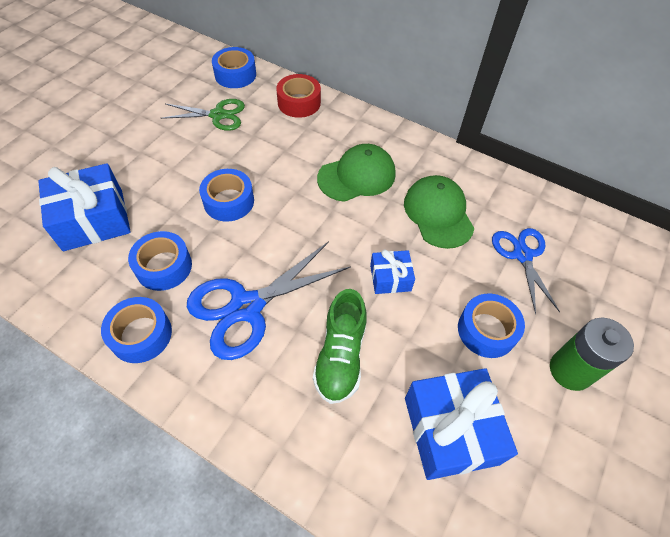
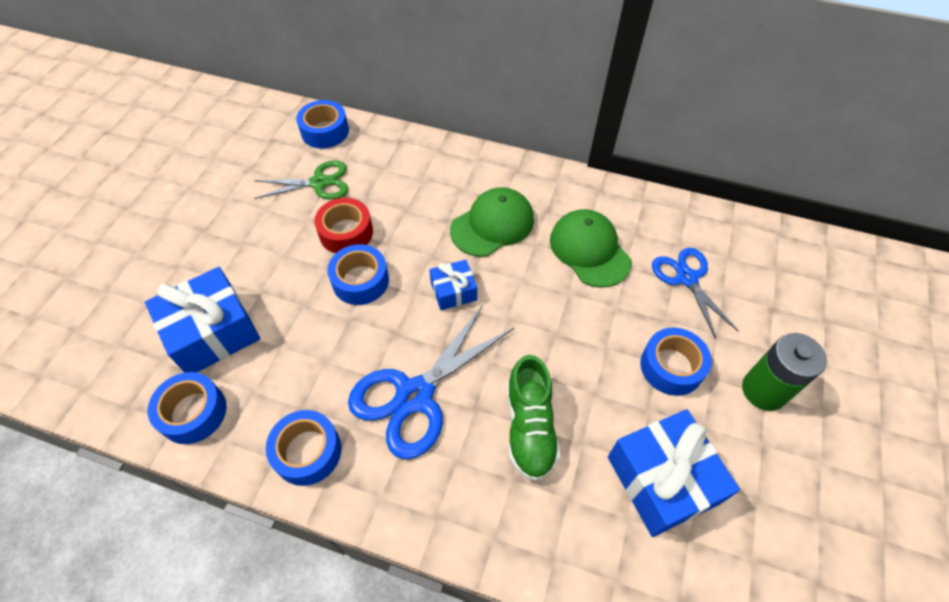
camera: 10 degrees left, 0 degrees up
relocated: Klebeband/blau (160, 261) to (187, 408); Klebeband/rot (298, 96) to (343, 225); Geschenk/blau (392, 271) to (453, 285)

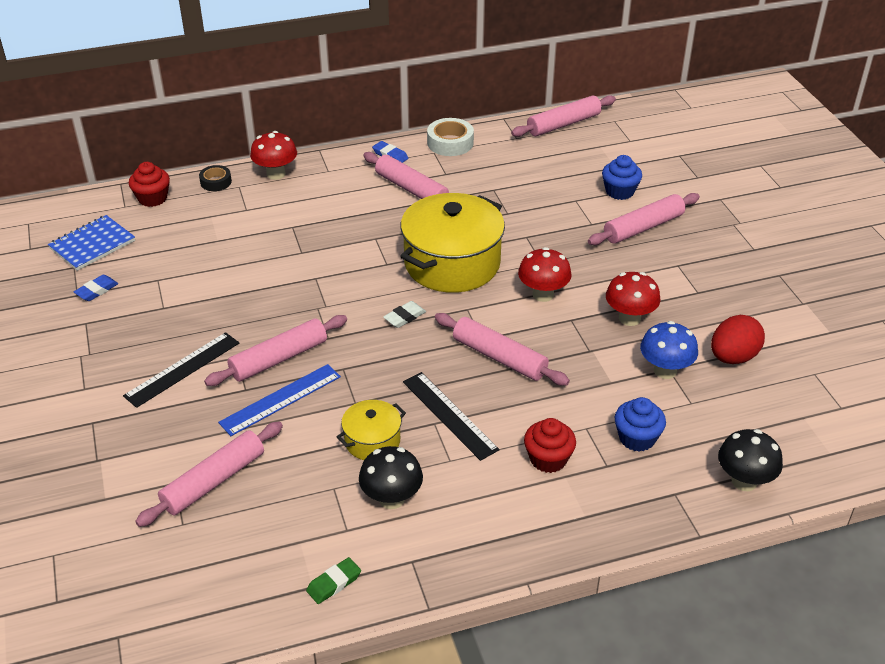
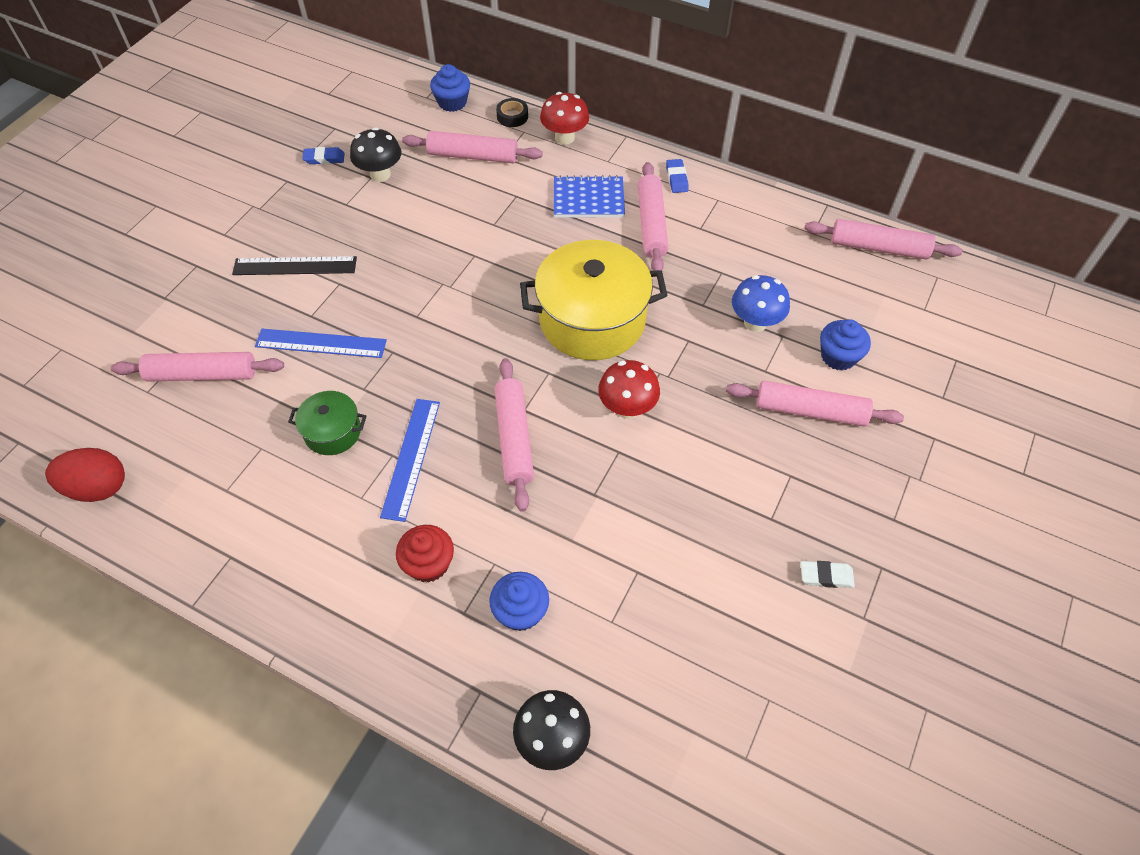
camera: 45 degrees right, 15 degrees up
missing: Radiergummi/grün (333, 580); Klebeband/weiß (450, 137); Pilz/rot (633, 299)
relocated: Ei/rot (738, 339) to (85, 475); Pilz/schwarz (391, 477) to (375, 154); Nudelholz/rosa (275, 350) to (472, 147); Notizbuch/blau (91, 243) to (589, 196); Pilz/blau (669, 350) to (761, 303); Radiergummi/weiß (404, 314) to (828, 574)
colour: Kochtopf/gelb (371, 430) to Kochtopf/grün (327, 423); Lineal/schwarz (451, 416) to Lineal/blau (410, 460); Muffin/rot (149, 184) to Muffin/blau (450, 88)

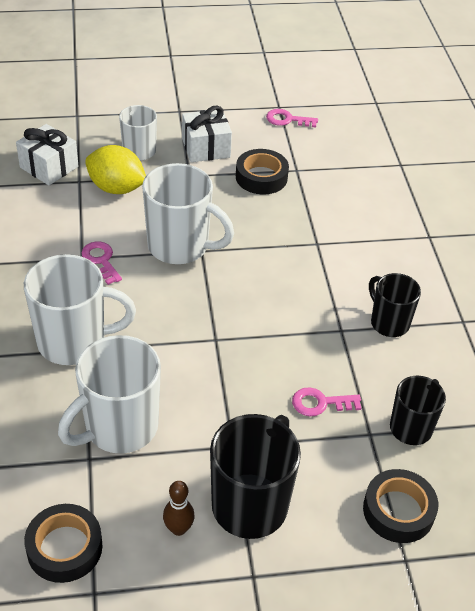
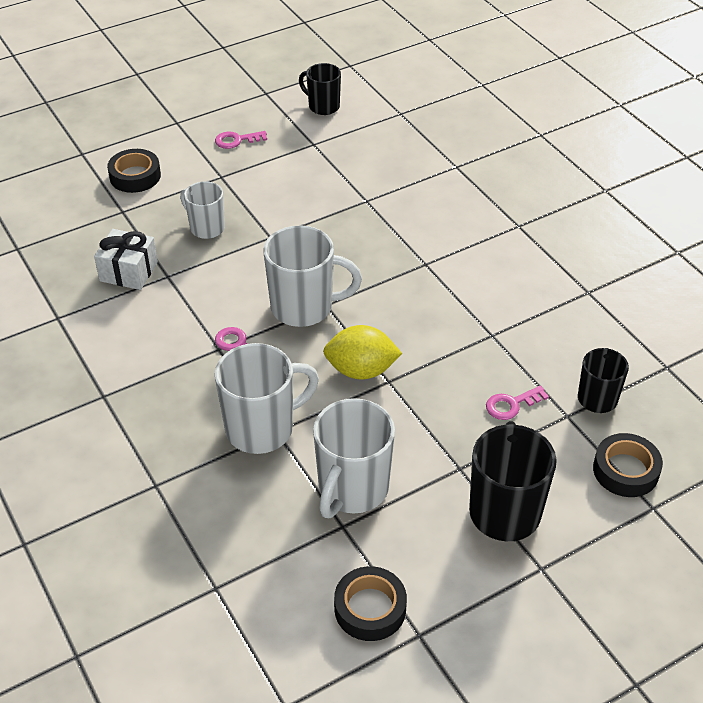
camera: 20 degrees left, 0 degrees up
missing: Bowlingkegel/braun (179, 508); Geschenk/weiß (207, 134)
relocated: Klebeband/schwarz (262, 171) to (134, 171); Schlüssel/rosa (292, 118) to (241, 140); Tasse/schwarz (395, 305) to (320, 89); Zitrone/gelb (115, 169) to (362, 352)

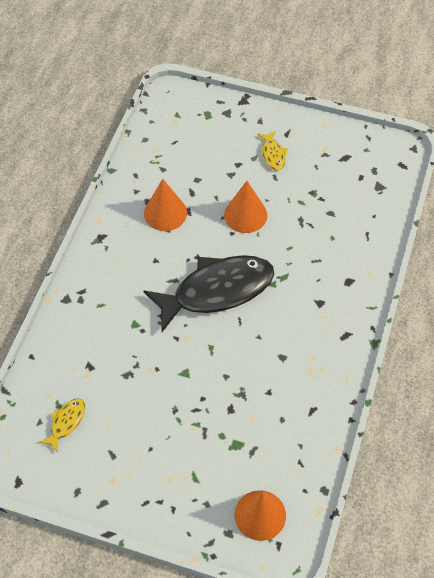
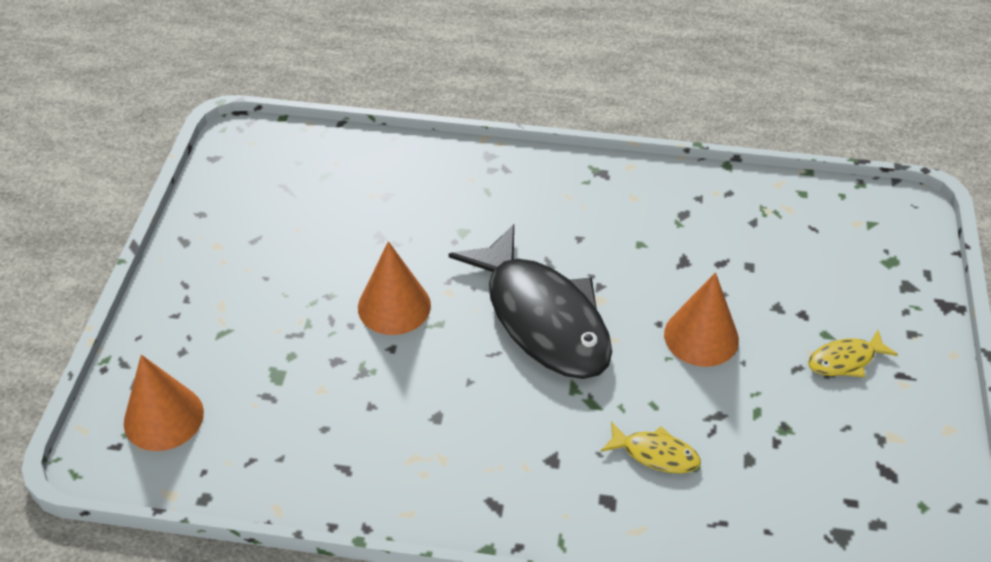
camera: 80 degrees right, 10 degrees down
relocated: Kegel/orange (165, 205) to (394, 288); Fisch/gelb (62, 425) to (650, 447)

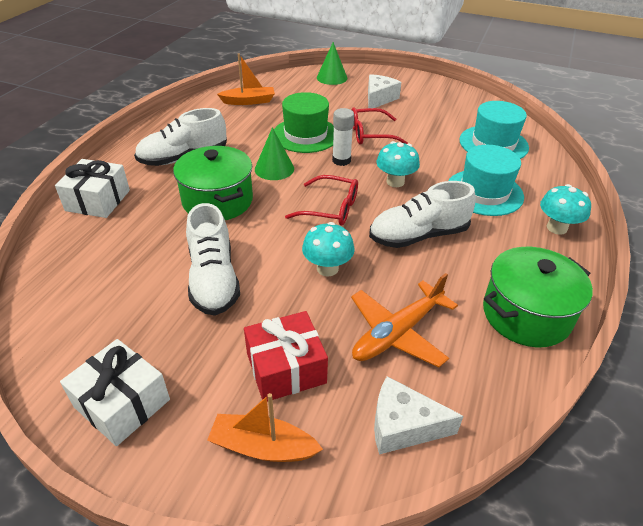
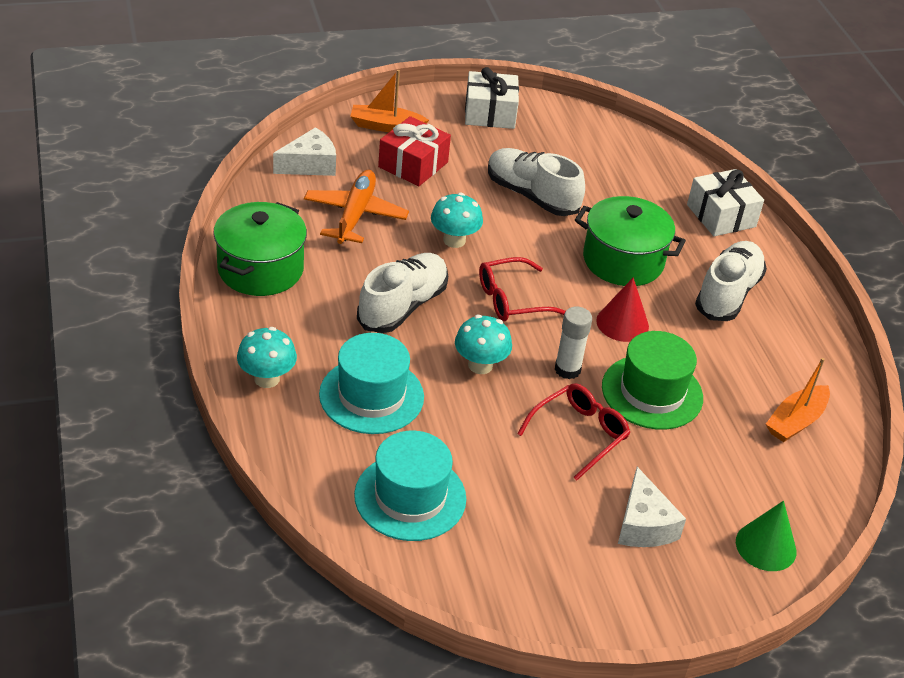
camera: 140 degrees right, 0 degrees up
colour: Kegel/grün (274, 153) to Kegel/rot (622, 309)
spun: Boot/orange (265, 427) = (389, 101) 150 degrees counterclockwise

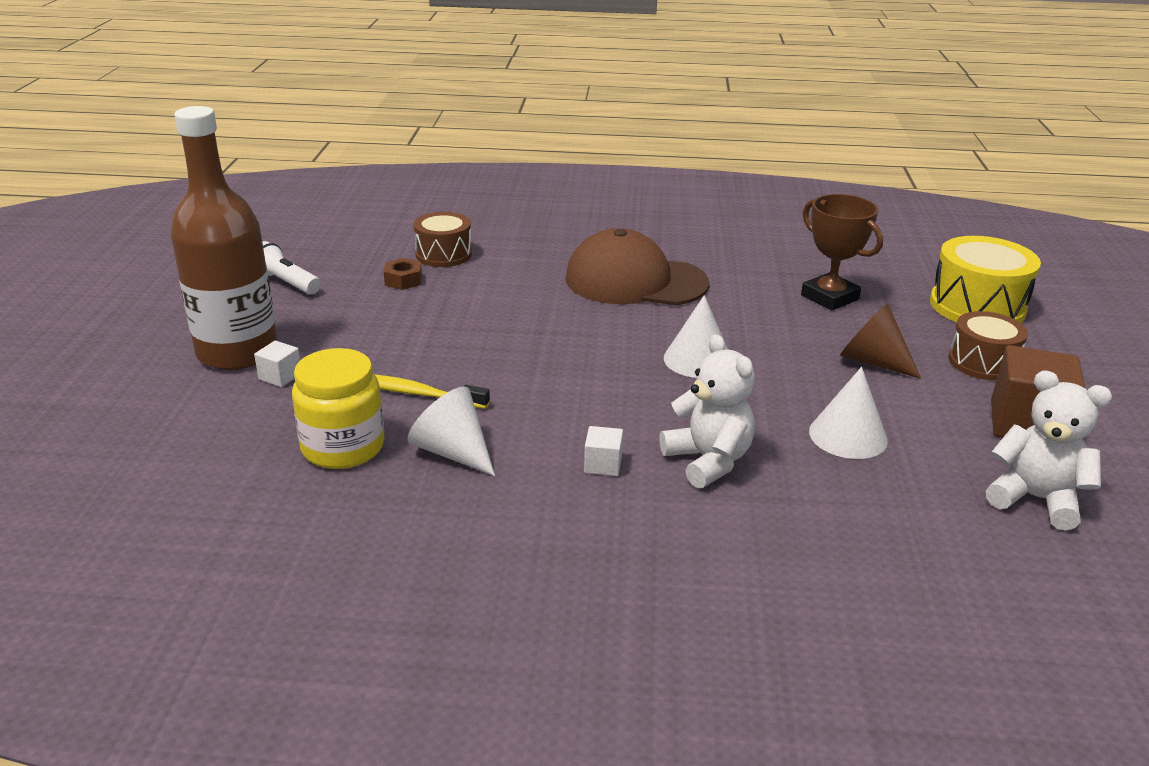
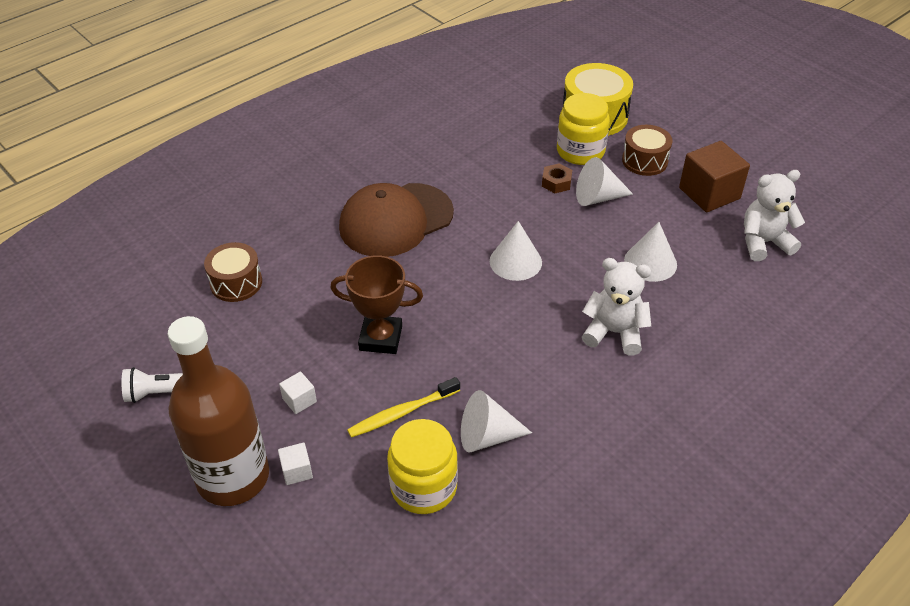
camera: 45 degrees left, 15 degrees up
appeared: Einmachglas/gelb (583, 129)
relocated: Kubus/weiß (603, 451) to (298, 392); Pokal/braun (842, 252) to (376, 304); Sechskantmutter/braun (403, 274) to (557, 178)
colour: Kegel/braun (880, 341) to Kegel/weiß (604, 181)

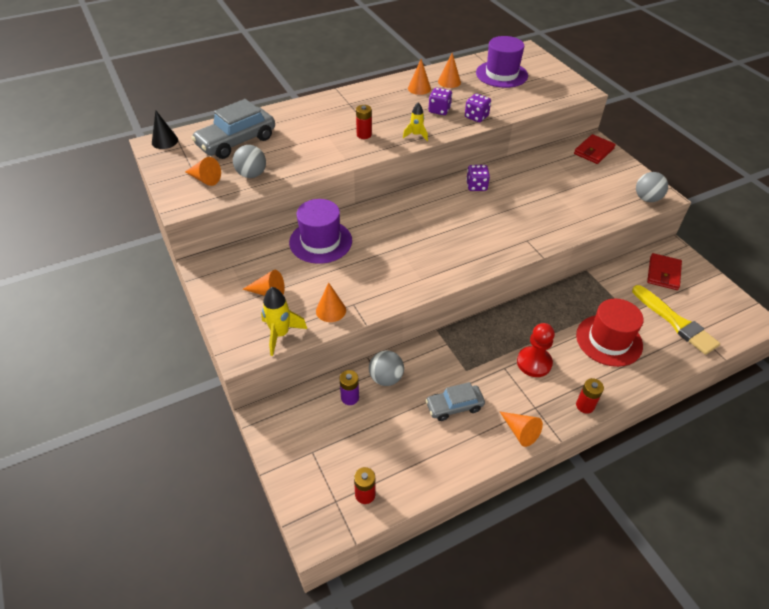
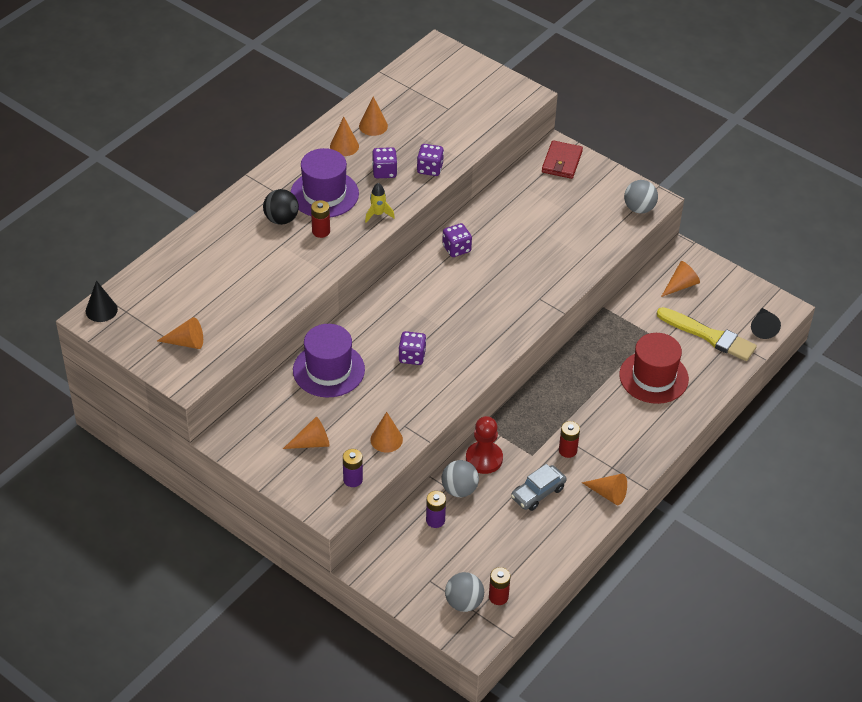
camera: 25 degrees left, 0 degrees up
missing: Auto/grau (233, 129)
appeared: Ball/schwarz (281, 207); Spielwürfel/lila (412, 348); Kegel/schwarz (766, 323)
relocated: Hut/lila (502, 62) to (325, 183); Ball/grau (249, 161) to (464, 592); Bauer/rot (536, 350) to (484, 445); Batterie/rot (590, 396) to (569, 439)
exchanged: Rakete/gelb (284, 321) to Batterie/lila (353, 468); Geldbörse/rot (664, 271) to Kegel/orange (680, 279)

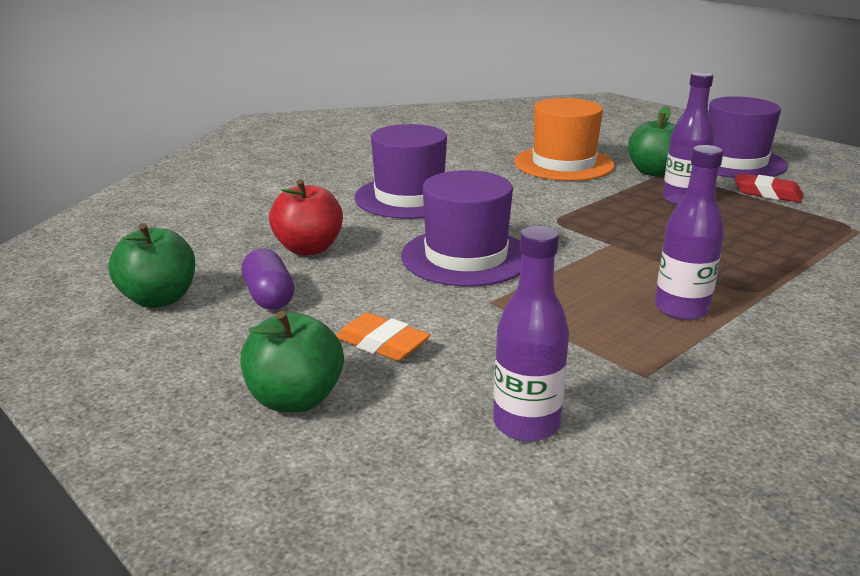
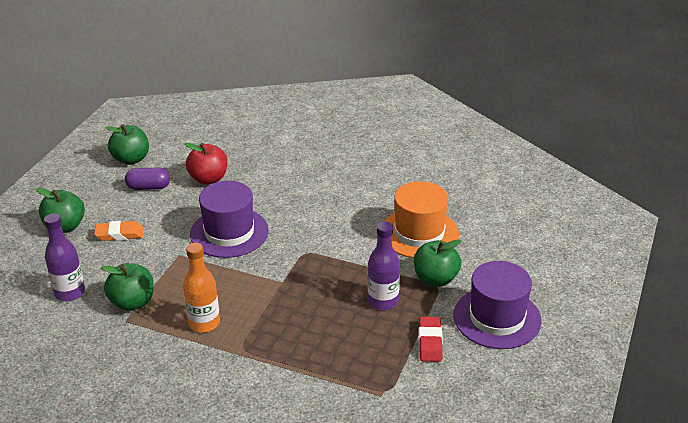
camera: 65 degrees right, 10 degrees up
missing: Hut/lila (400, 171)
appeared: Apfel/grün (127, 287)
colour: Flasche/lila (689, 232) to Flasche/orange (201, 287)
spun: Radiergummi/orange (383, 337) = (118, 231) 75 degrees clockwise; Kapsel/lila (268, 279) = (147, 178) 45 degrees clockwise

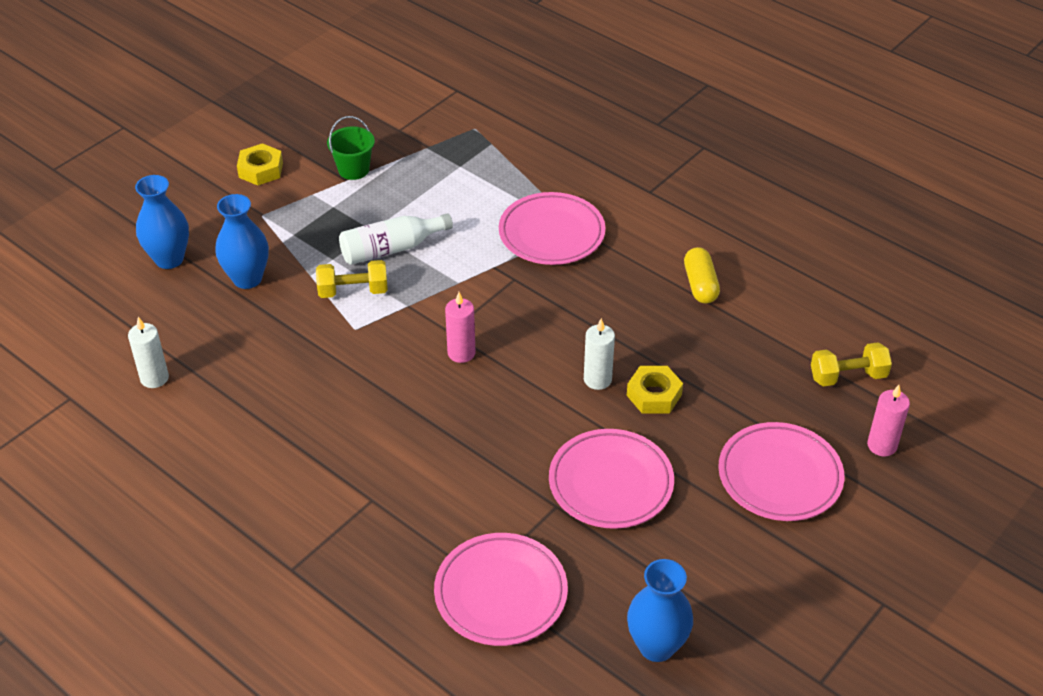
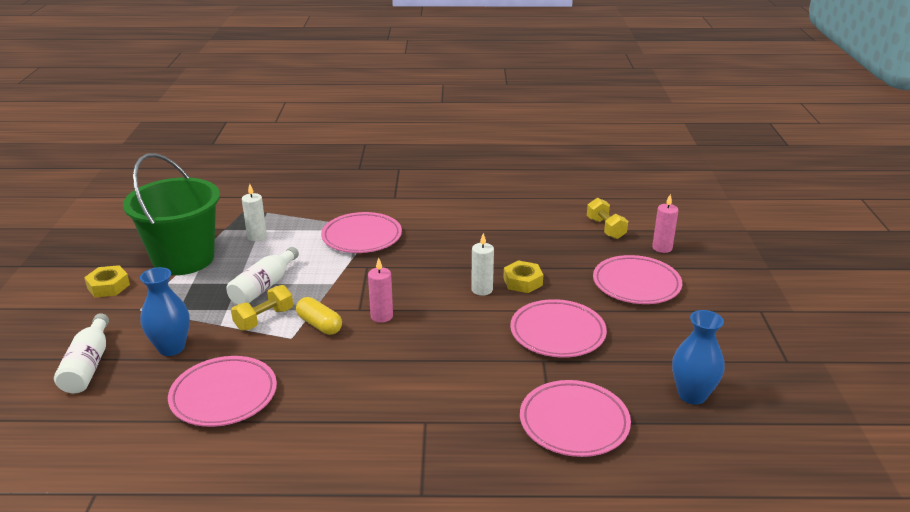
camera: 40 degrees left, 15 degrees down
appeared: Teller/rosa (222, 391)
relocated: Kerze/weiß (148, 352) to (254, 212); Kapsel/gelb (702, 275) to (319, 316)
exchanged: Vase/blau (162, 222) to Flasche/weiß (81, 353)
spun: Hantel/gelb (851, 364) = (607, 218) 60 degrees counterclockwise
size: Eimer/grün (351, 148) = (171, 214) x2.32

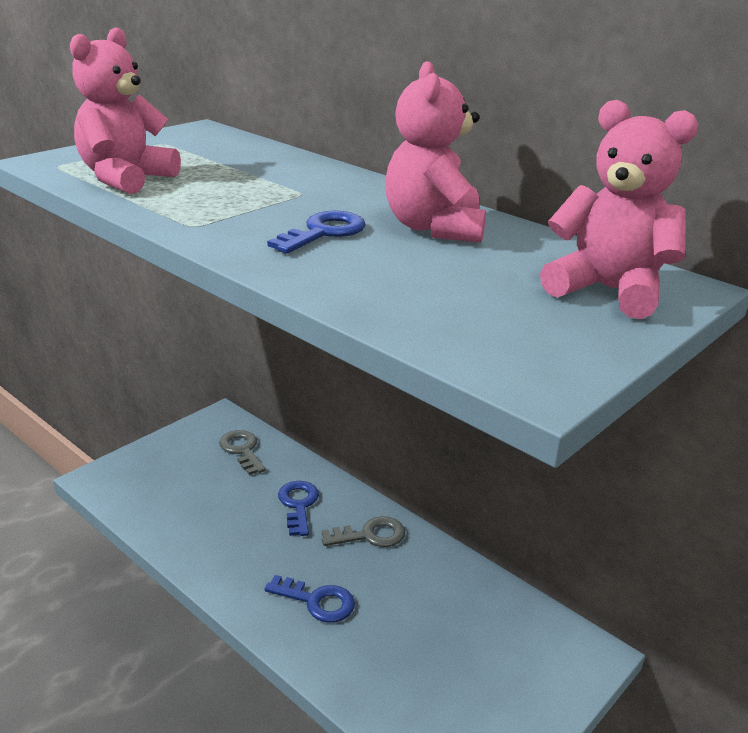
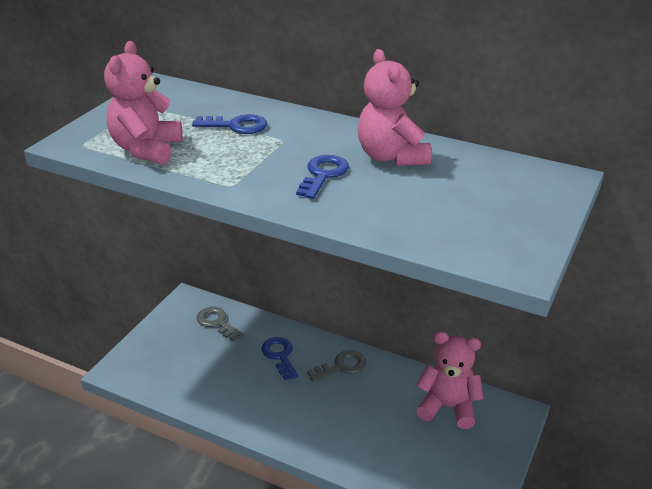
camera: 15 degrees left, 5 degrees up
relocated: Schlüssel/blau (310, 599) to (229, 124); Teddybär/rosa (619, 209) to (450, 380)

